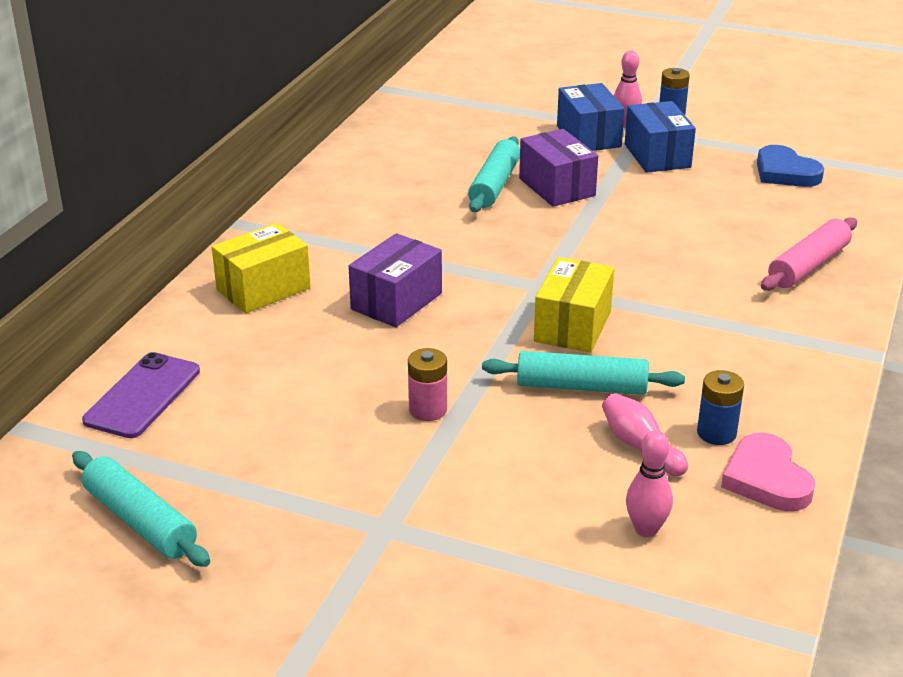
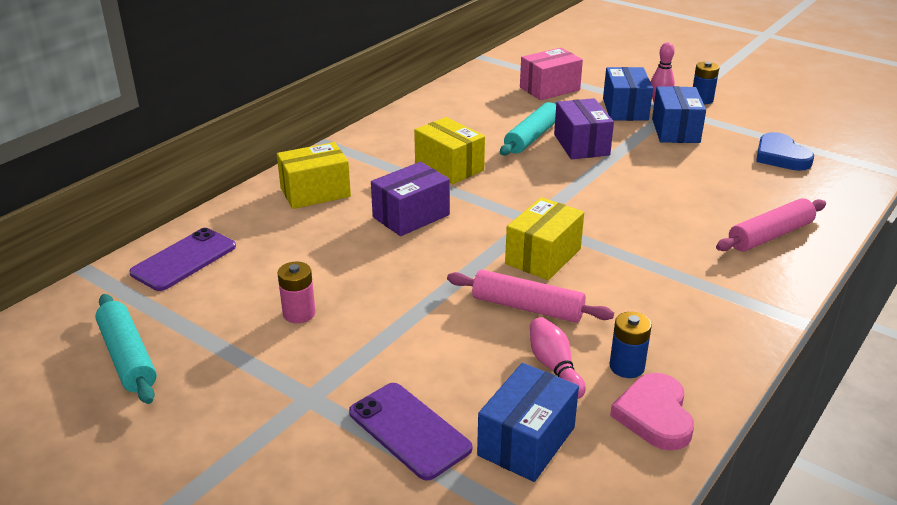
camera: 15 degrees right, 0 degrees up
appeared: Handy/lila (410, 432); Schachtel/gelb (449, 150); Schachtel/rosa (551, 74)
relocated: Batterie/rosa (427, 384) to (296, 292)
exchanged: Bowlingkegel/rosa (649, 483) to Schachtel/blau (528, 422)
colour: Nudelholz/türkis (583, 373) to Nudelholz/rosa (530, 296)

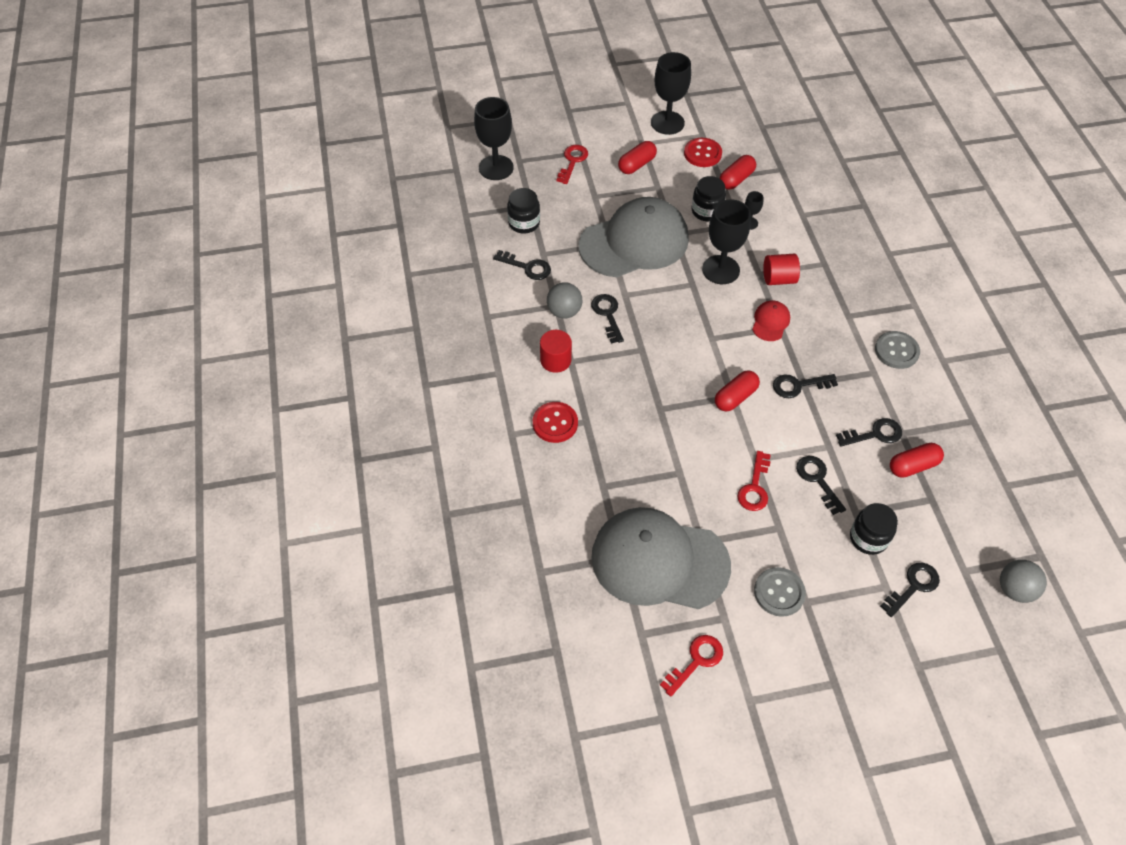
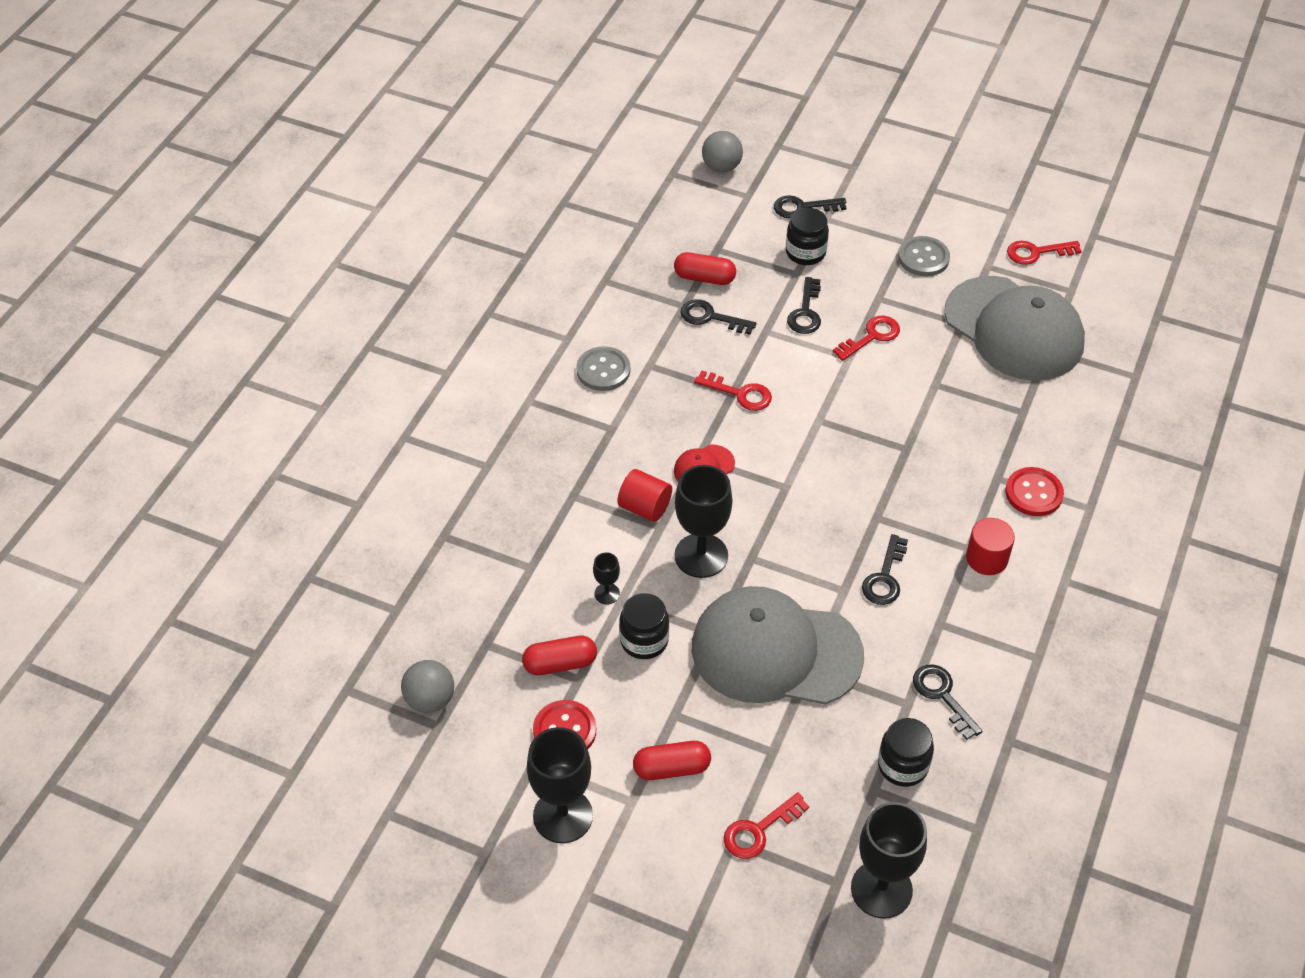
camera: 145 degrees left, 5 degrees down
missing: Kapsel/rot (737, 391)
relocated: Ball/grau (565, 300) to (427, 686)
colour: Schlüssel/schwarz (805, 386) to Schlüssel/rot (733, 390)

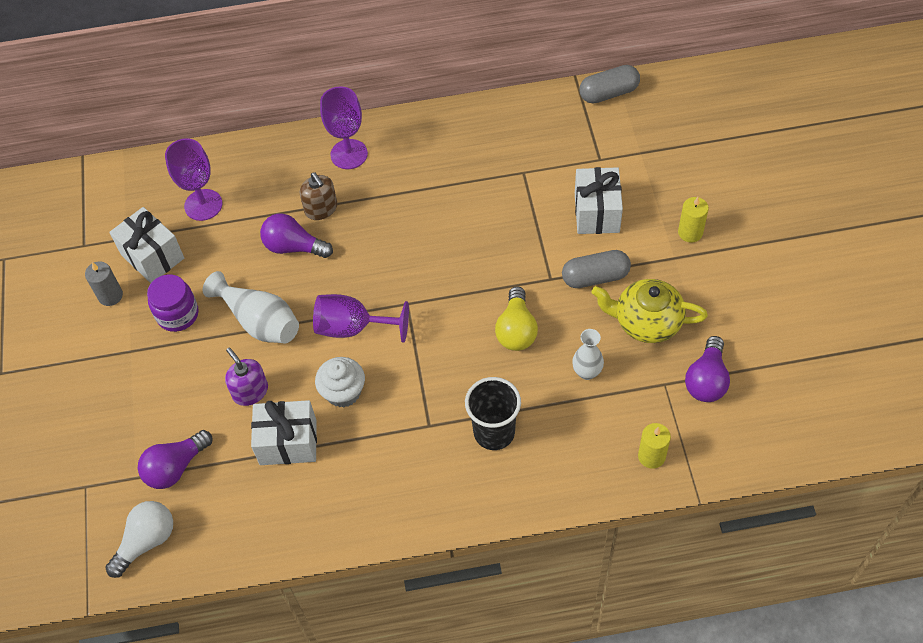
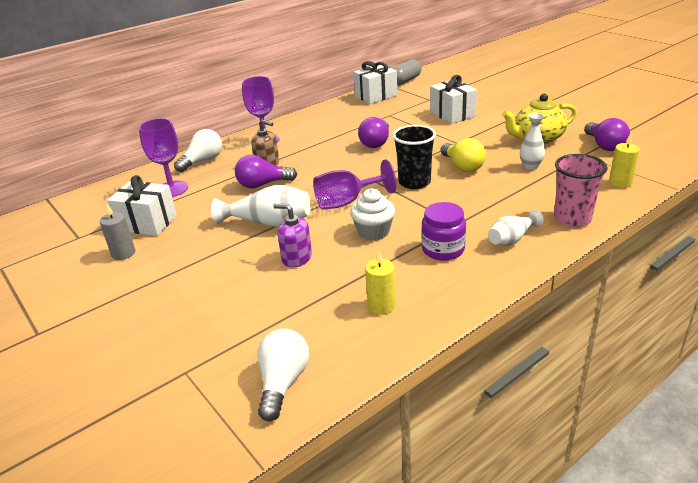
camera: 30 degrees left, 25 degrees down
missing: Kapsel/grau (596, 269)
appeared: Glühbirne/weiß (198, 150); Vase/weiß (515, 228); Becher/rosa (580, 190)
relocated: Geschenk/weiß (284, 432) to (375, 82); Glühbirne/lila (175, 459) to (373, 132); Kerze/gelb (693, 220) to (380, 283); Becher/schwarz (493, 413) to (414, 157); Einmachglas/lila (172, 303) to (443, 231)

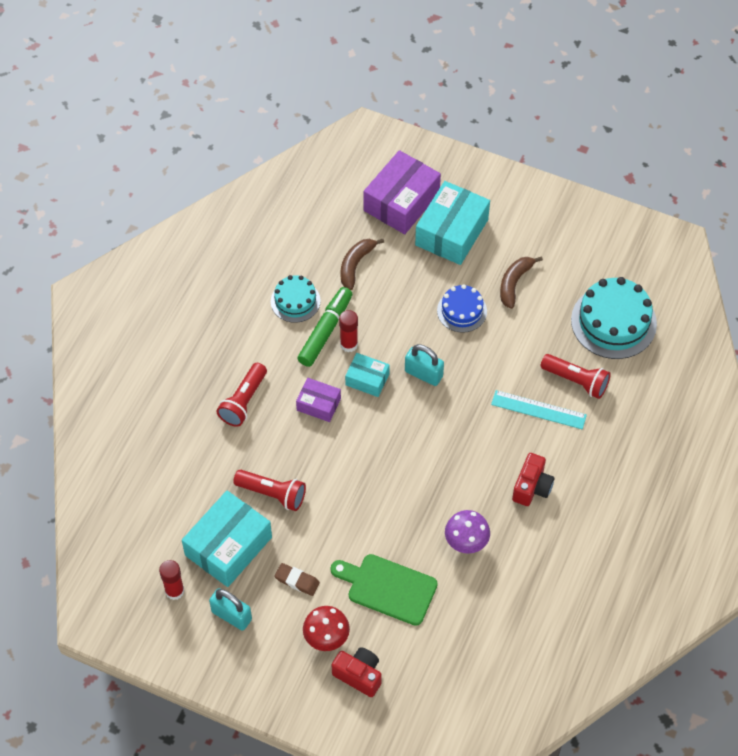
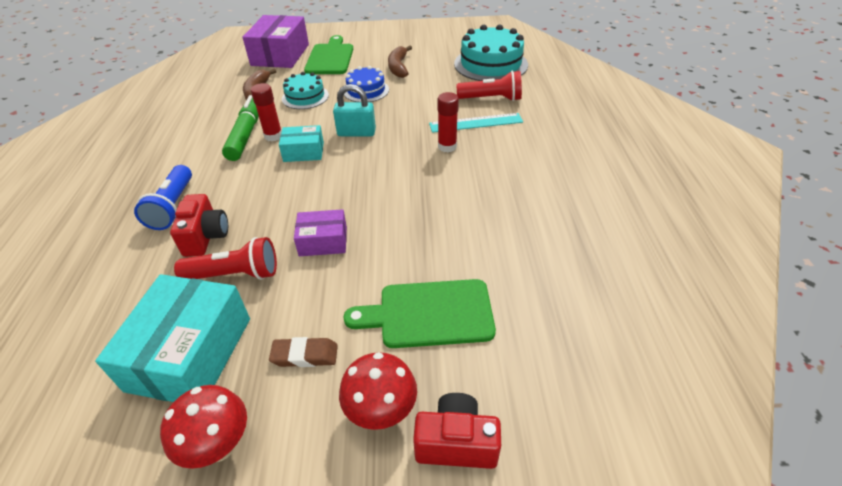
camera: 25 degrees left, 15 degrees down
missing: Pilz/lila (467, 531)
relocated: Kamera/rot (533, 479) to (199, 225); Kuchen/türkis (295, 299) to (305, 90); Schachtel/lila (318, 400) to (320, 232); Klebestift/rot (171, 580) to (448, 122)
exchanged: Vorhängeschloss/türkis (230, 609) to Pilz/rot (203, 427); Schachtel/türkis (452, 223) to Schneidebrett/grün (328, 54)
colour: Taschenlampe/rot (241, 395) to Taschenlampe/blau (163, 197)

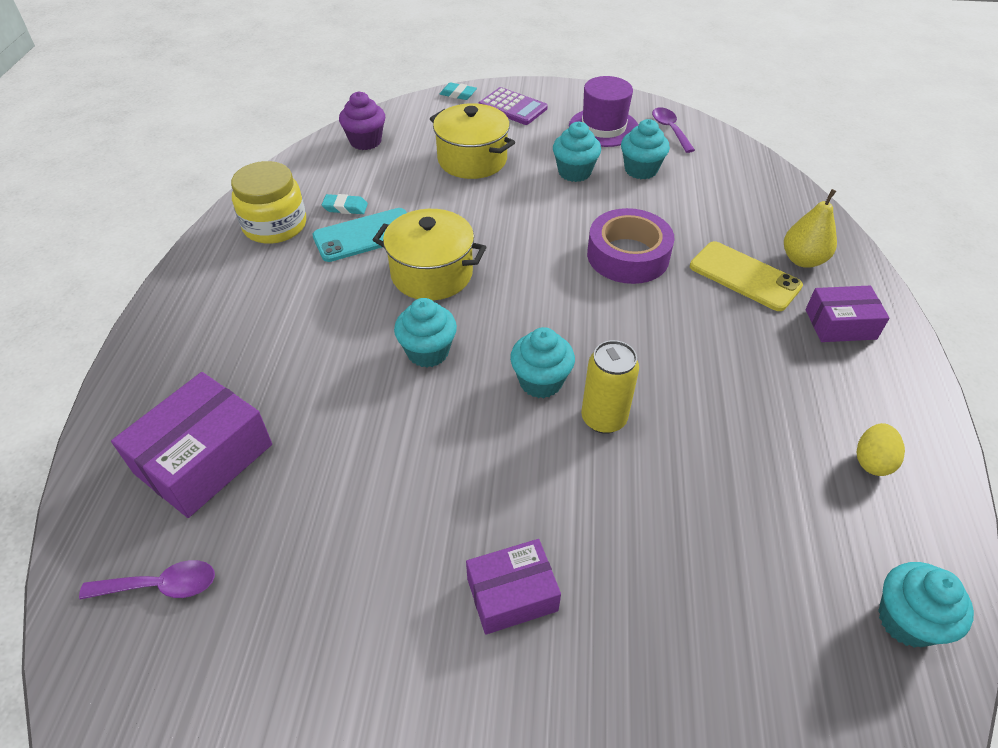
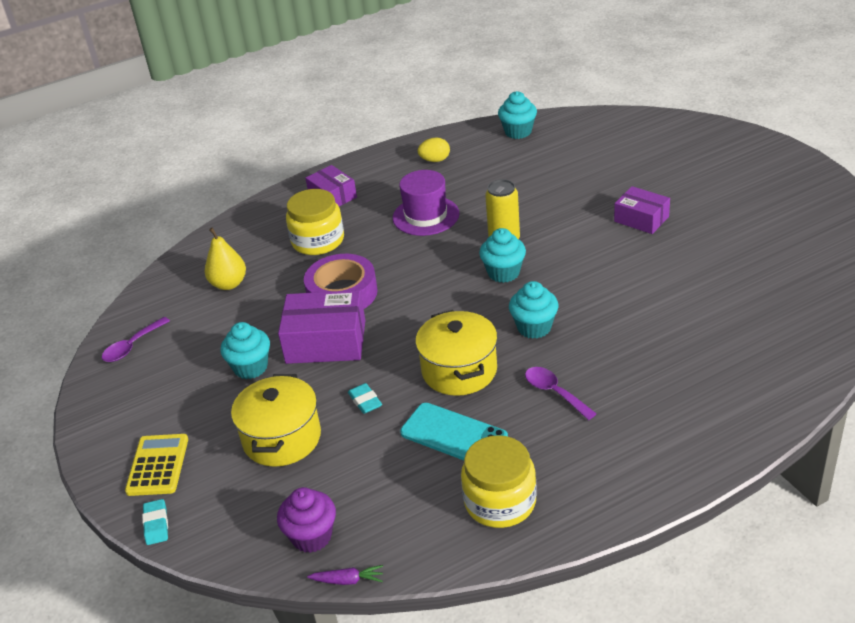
camera: 120 degrees left, 10 degrees down
missing: Muffin/türkis (645, 149)
appeared: Karotte/lila (345, 575)
relocated: Birne/gelb (810, 228) to (225, 259); Schachtel/lila (191, 445) to (321, 327); Radiergummi/türkis (345, 204) to (365, 398); Hut/lila (603, 111) to (426, 203); Löffel/lila (147, 579) to (561, 393)
exchanged: Handy/gelb (746, 276) to Einmachglas/gelb (315, 222)
colour: Taschenrechner/lila (513, 106) to Taschenrechner/gelb (156, 465)

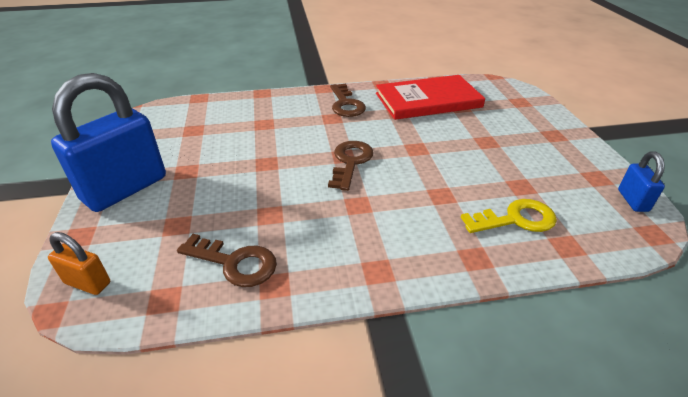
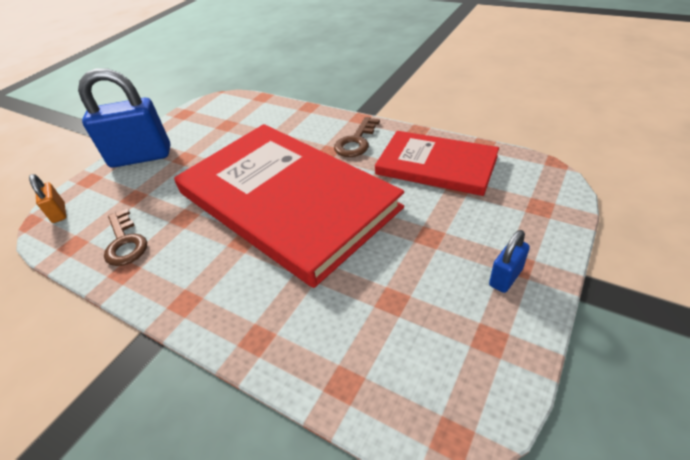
camera: 45 degrees right, 5 degrees up
missing: Schlüssel/gelb (509, 216)
relocated: Vorhängeschloss/blau (641, 182) to (509, 261)
exchanged: Schlüssel/braun (351, 166) to Buch/rot (289, 206)

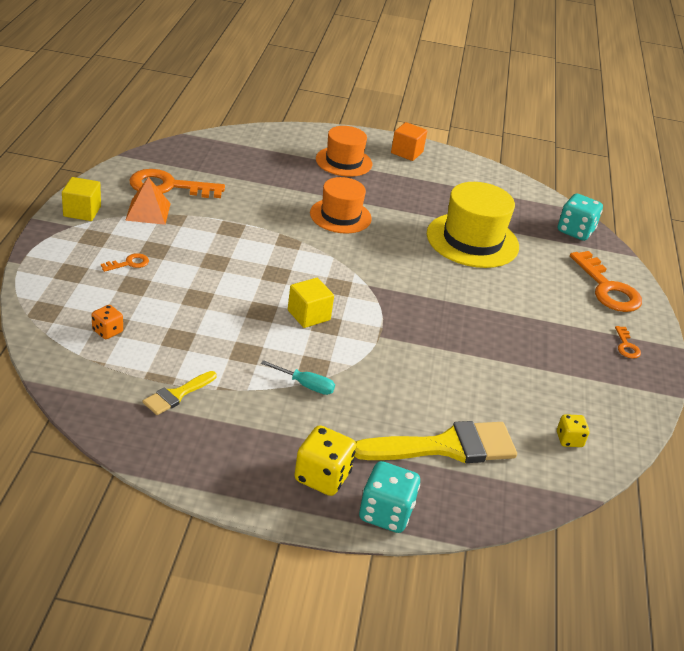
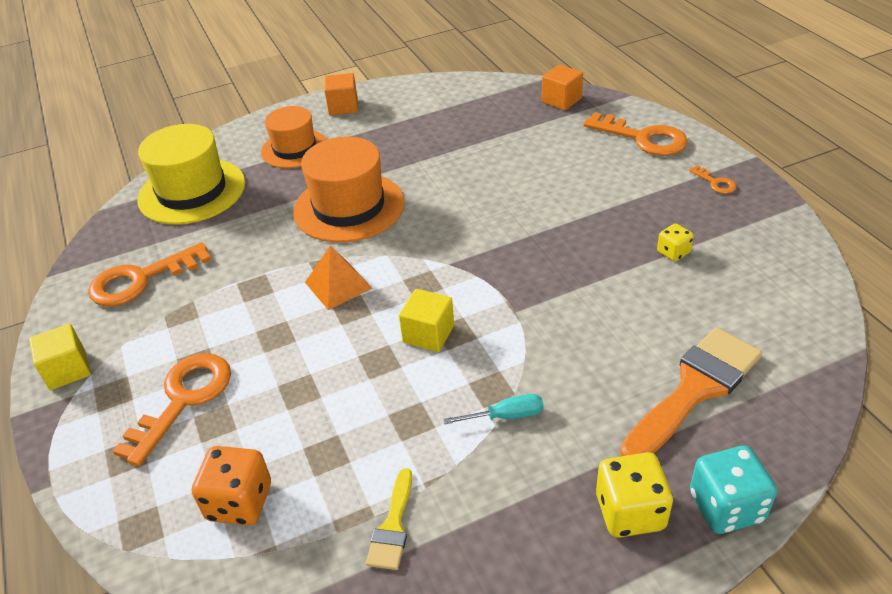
camera: 25 degrees left, 5 degrees up
relocated: Hut/gelb (473, 225) to (191, 174); Pyramide/orange (148, 201) to (338, 278); Spielwürfel/gelb (573, 430) to (675, 242)
exchanged: Spielwürfel/türkis (580, 217) to Kubus/orange (562, 87)
colour: Pinsel/gelb (435, 442) to Pinsel/orange (691, 391)
size: Schlüssel/orange (125, 262) = (172, 409) x2.18; Spielwürfel/orange (107, 322) = (231, 485) x1.74; Hut/orange (341, 205) = (349, 189) x1.50

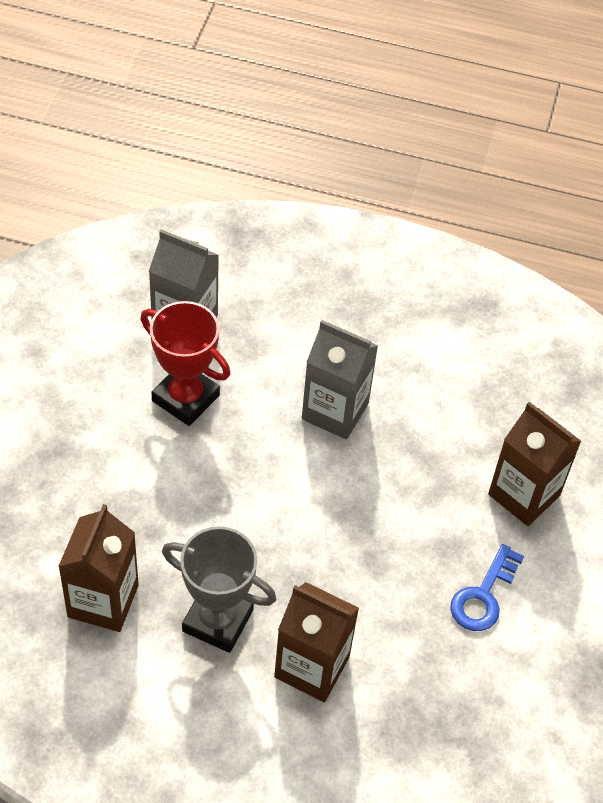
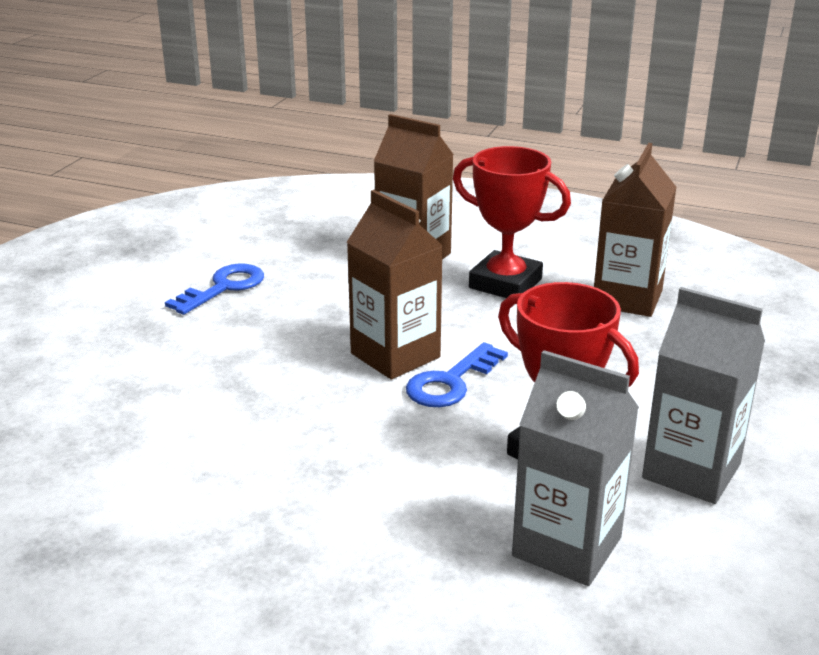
camera: 170 degrees left, 25 degrees down
appeared: Schlüssel/blau (457, 374)
relocated: Getränkekarton/braun (534, 464) to (395, 285); Getränkekarton/grau (340, 379) to (703, 395)
colour: Pokal/grau (219, 589) to Pokal/rot (512, 222)

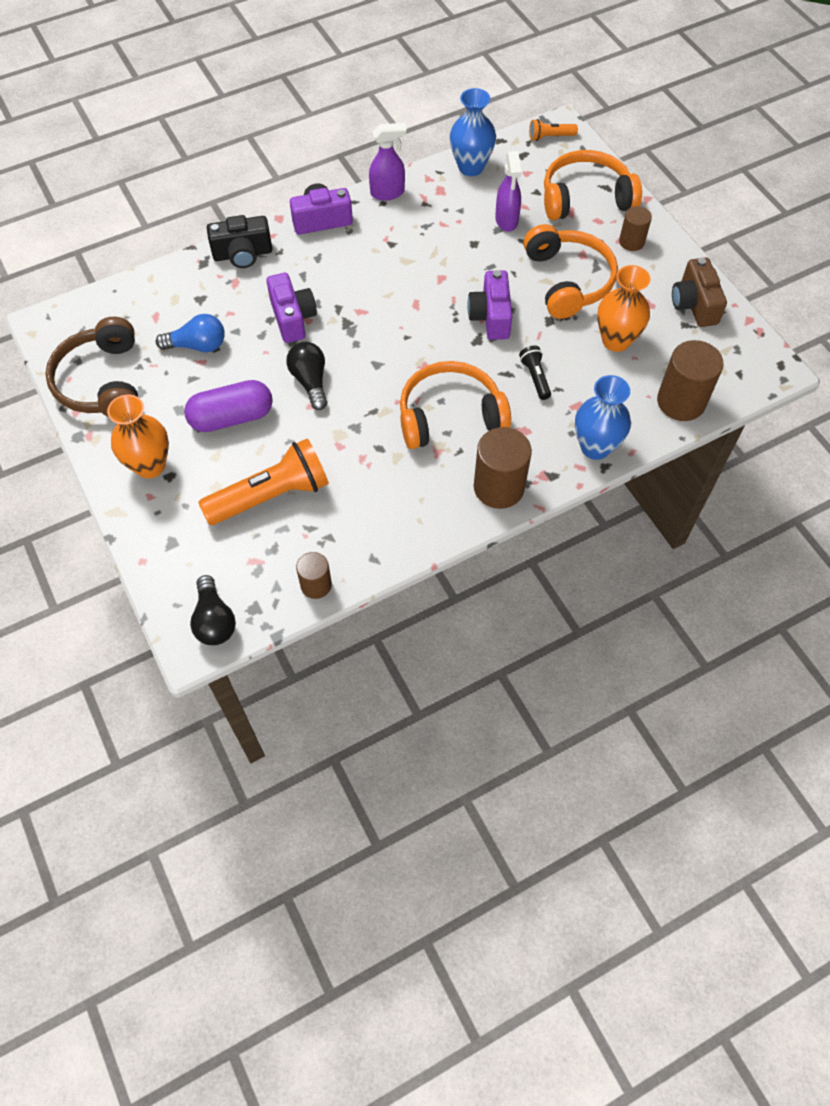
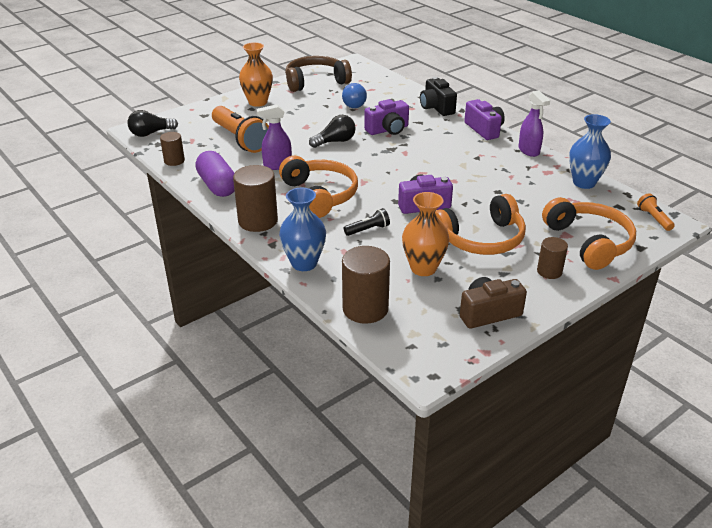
camera: 80 degrees right, 25 degrees down
relocated: Kapsel/lila (228, 406) to (215, 174); Sprühflasche/lila (508, 191) to (274, 137)

